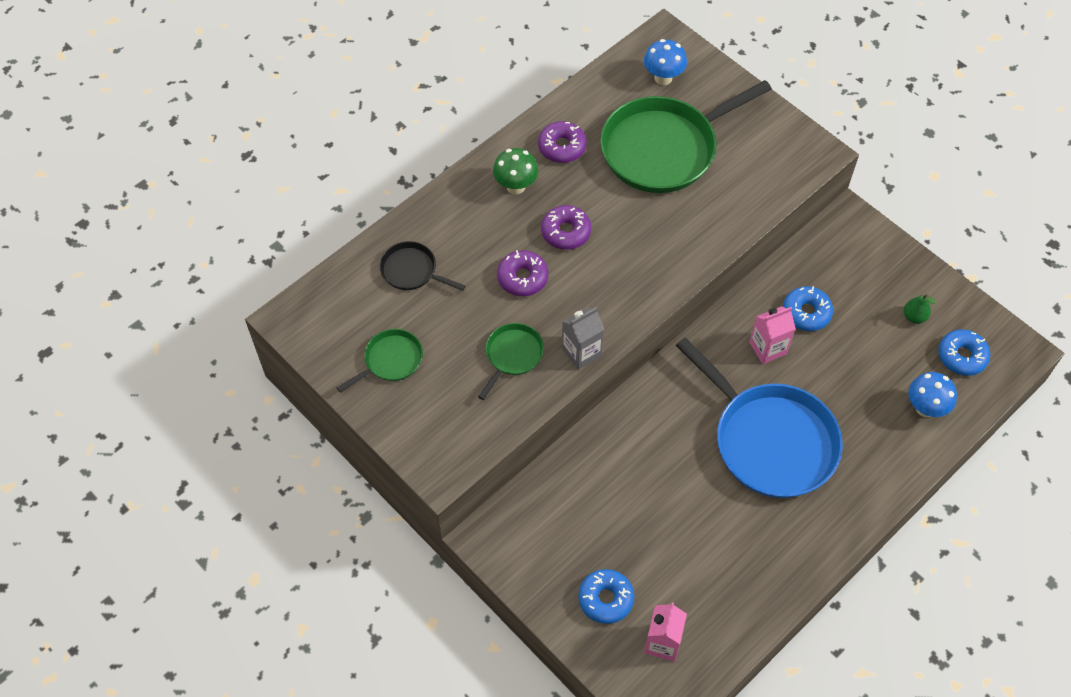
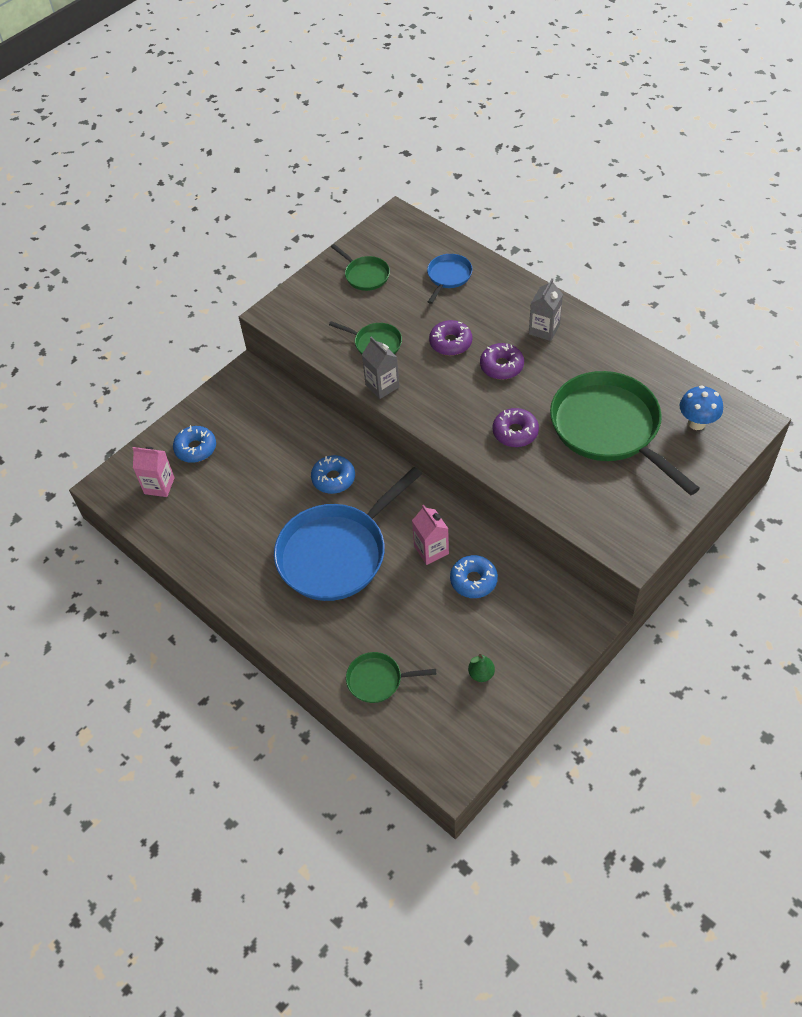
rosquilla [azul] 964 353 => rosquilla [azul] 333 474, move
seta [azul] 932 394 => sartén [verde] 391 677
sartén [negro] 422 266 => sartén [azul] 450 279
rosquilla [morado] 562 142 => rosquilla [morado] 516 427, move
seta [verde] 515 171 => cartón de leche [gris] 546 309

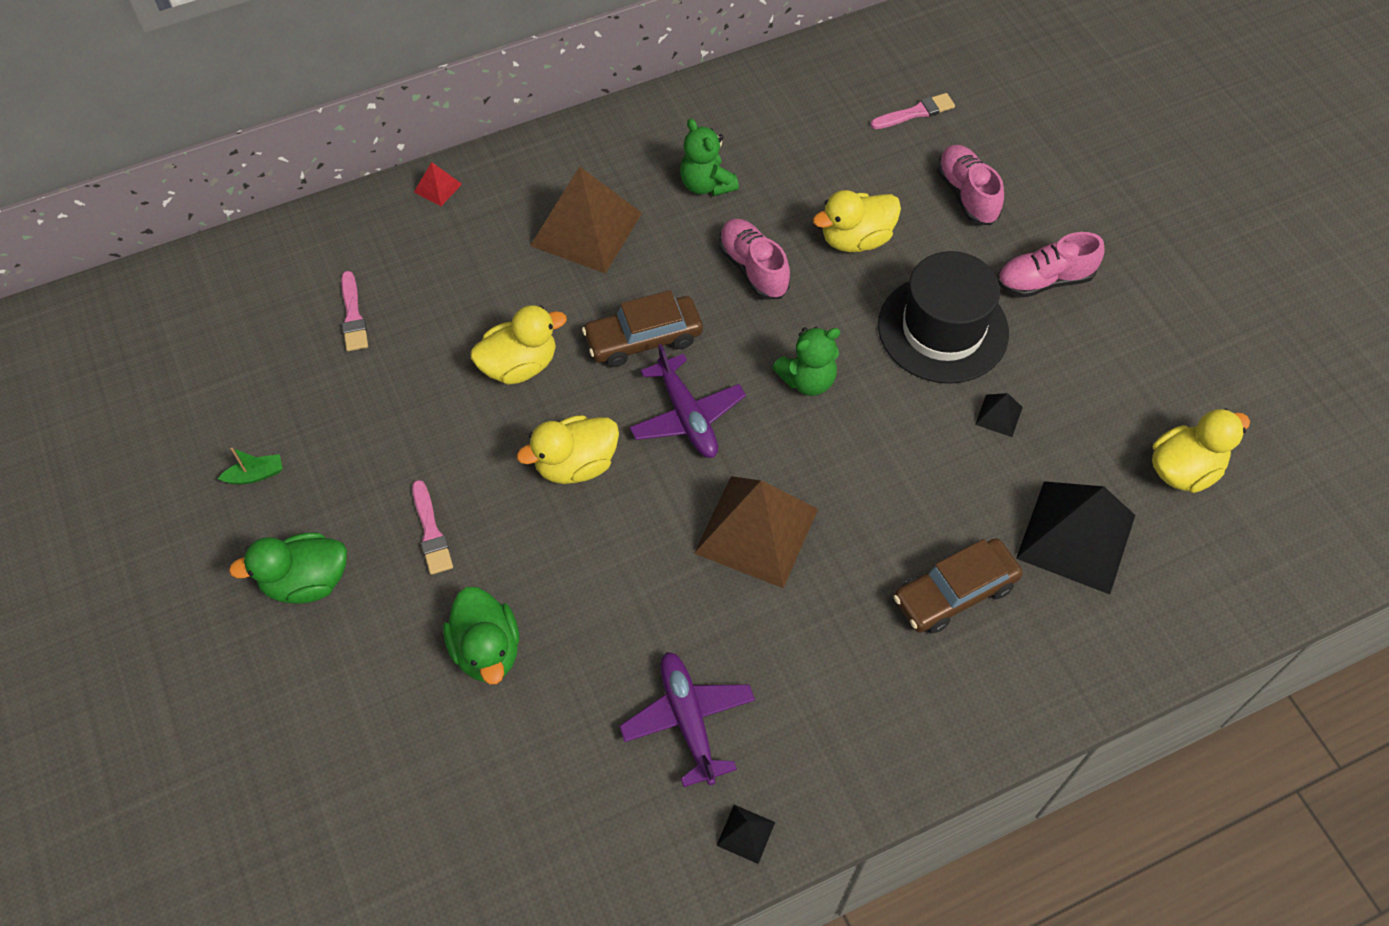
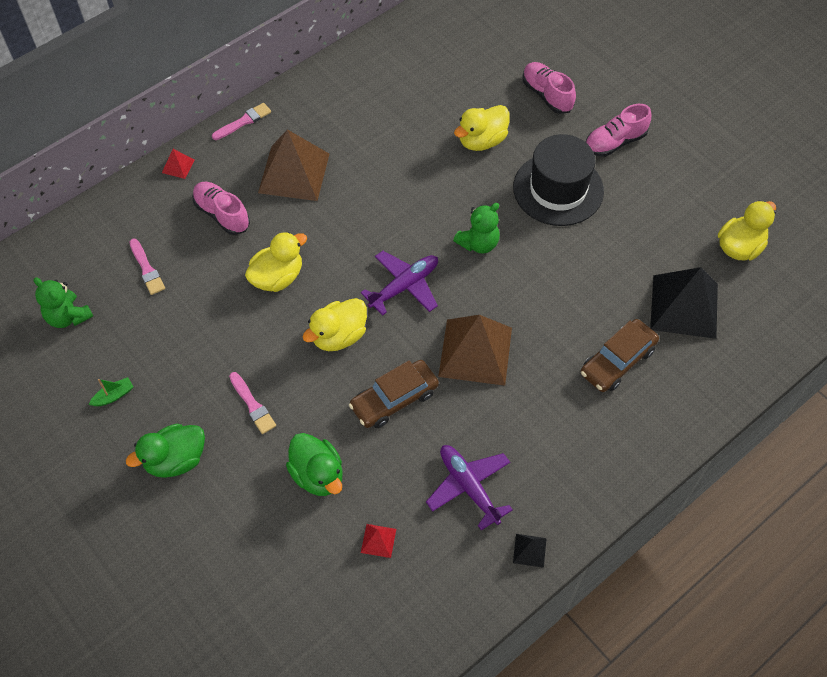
osito [verde] 709 157 => osito [verde] 63 302, move
zapato [rosa] 754 259 => zapato [rosa] 221 208, move
pincel [rosa] 912 111 => pincel [rosa] 241 121, move
coche [marrón] 642 328 => coche [marrón] 394 394, move
avión [morado] 688 401 => avión [morado] 399 283, 90 degrees counterclockwise
nothing => pirámide [rojo] 378 541
pirámide [negro] 999 415 => nothing

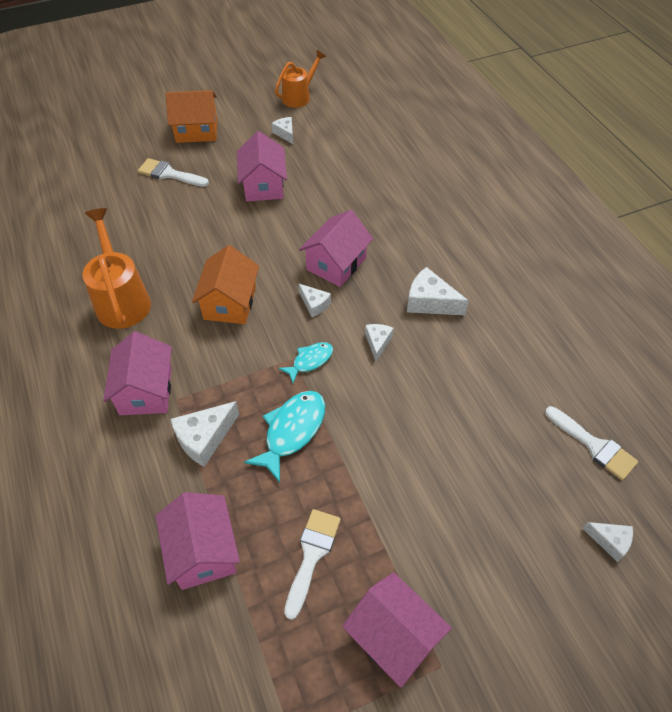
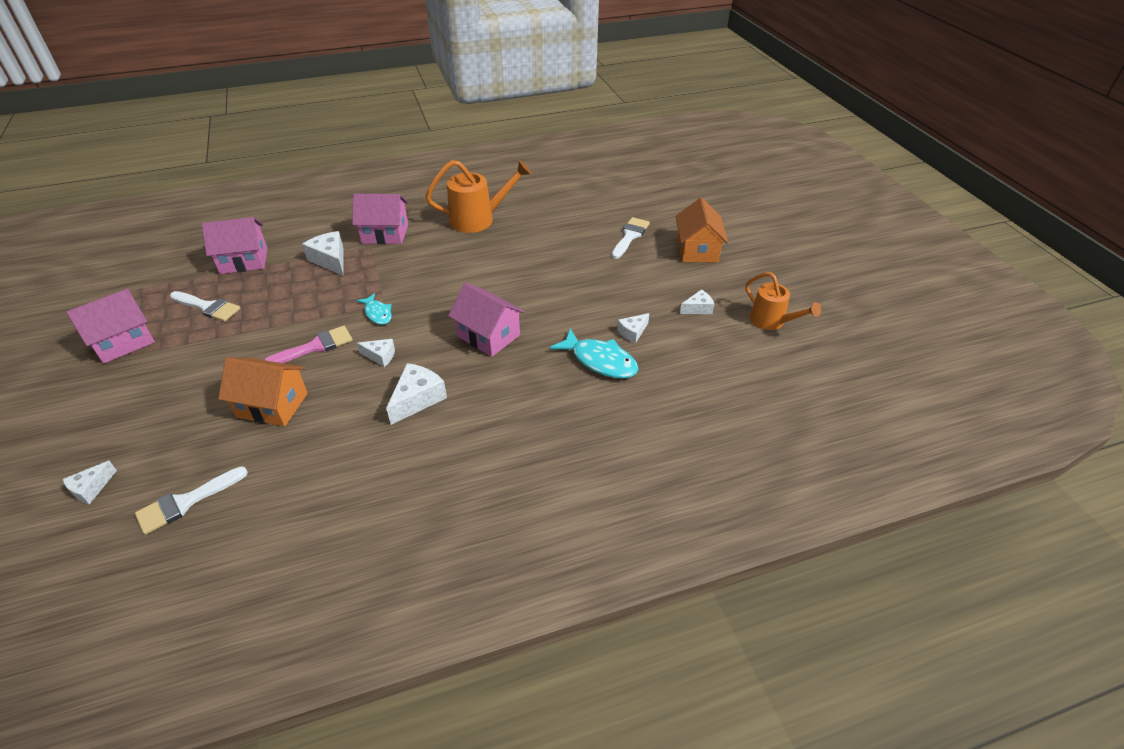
casa [naranja] 225 284 => casa [naranja] 263 392, move
nothing => pincel [rosa] 309 344
pez [turquesa] 284 437 => pez [turquesa] 594 353, move
queso [blanco] 315 300 => queso [blanco] 633 328, move
casa [rosa] 262 166 => nothing

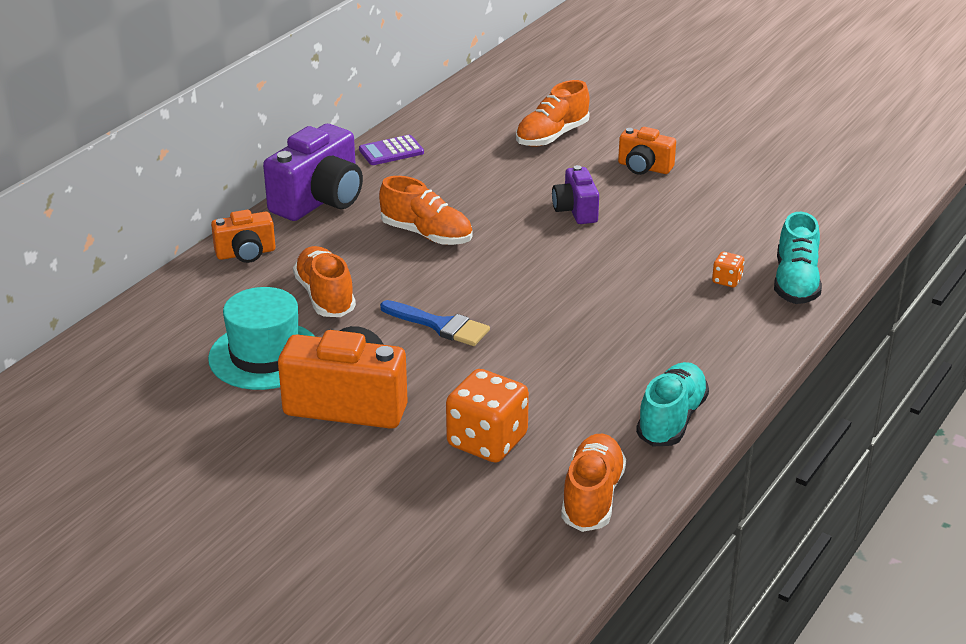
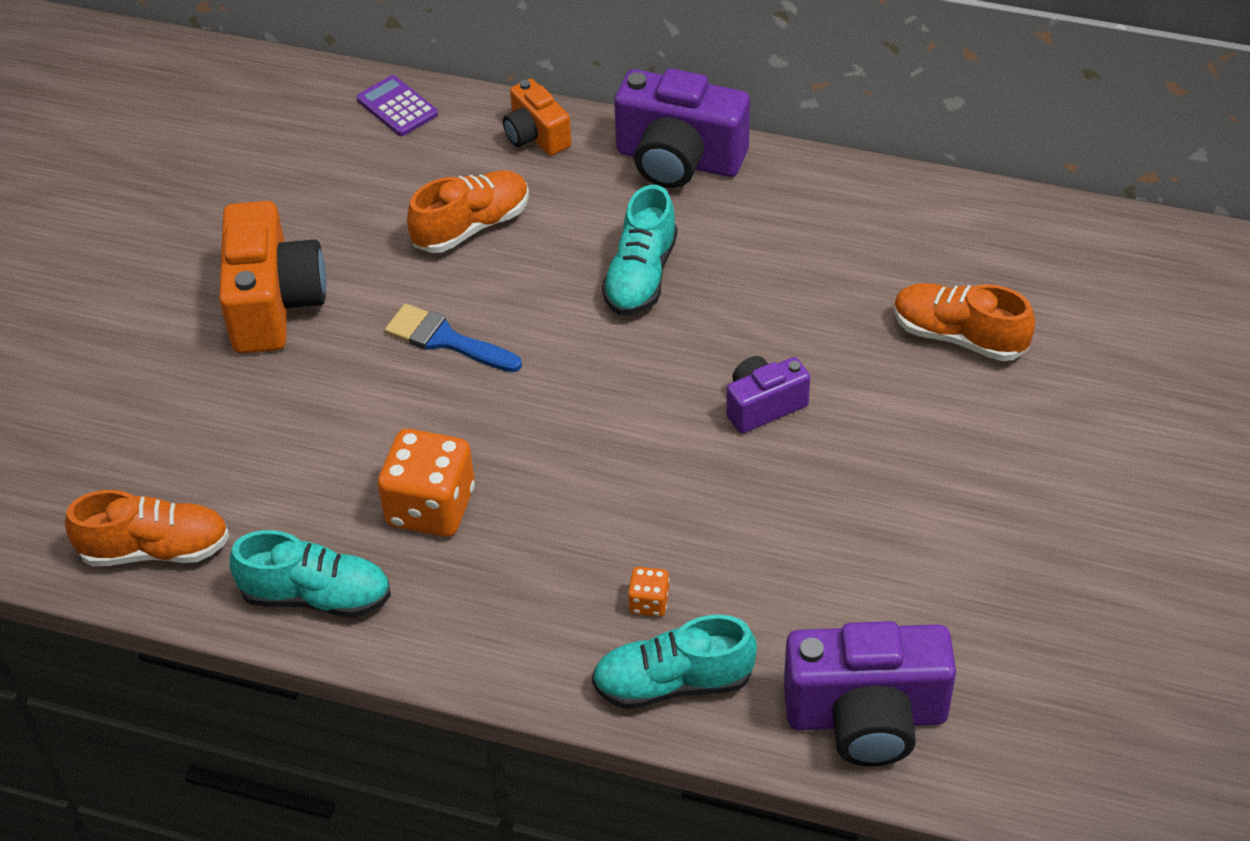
calculadora [morado] 391 150 => calculadora [morado] 397 105, move
dado [naranja] 487 416 => dado [naranja] 426 483, move
pincel [azul] 435 323 => pincel [azul] 453 338, 105 degrees clockwise
zapato [naranja] 426 210 => zapato [turquesa] 639 250
nothing => cámara [morado] 870 693
sombrero [turquesa] 262 338 => nothing
cámara [naranja] 647 151 => nothing

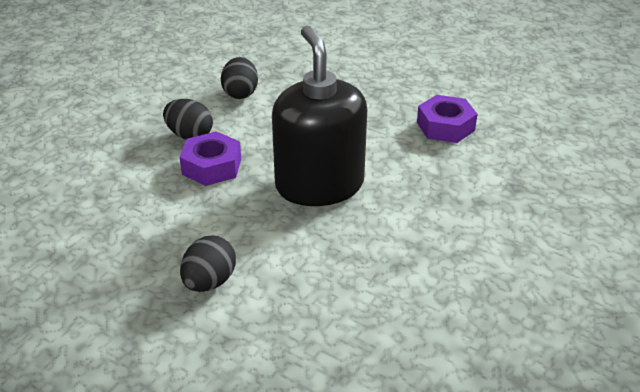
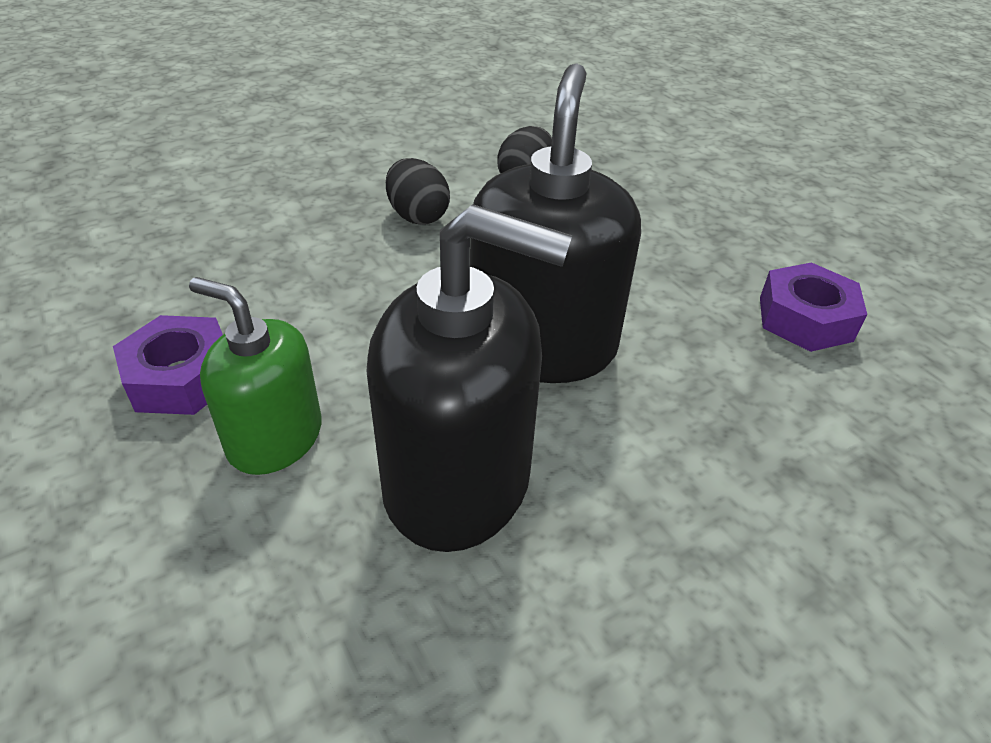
tuerca [morado] 210 158 => tuerca [morado] 168 365, move
huevo [negro] 208 263 => dispensador de jabón [verde] 255 376
nothing => dispensador de jabón [negro] 469 378

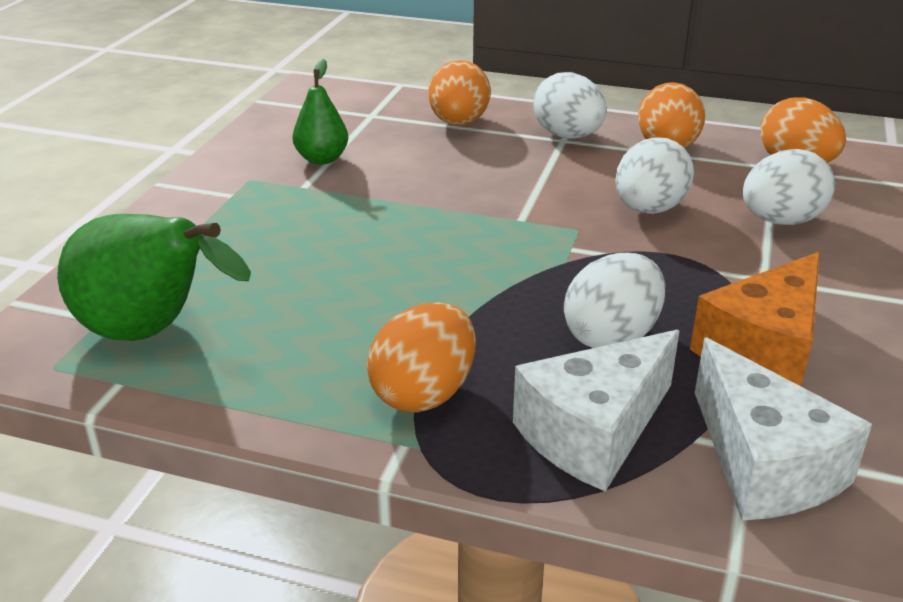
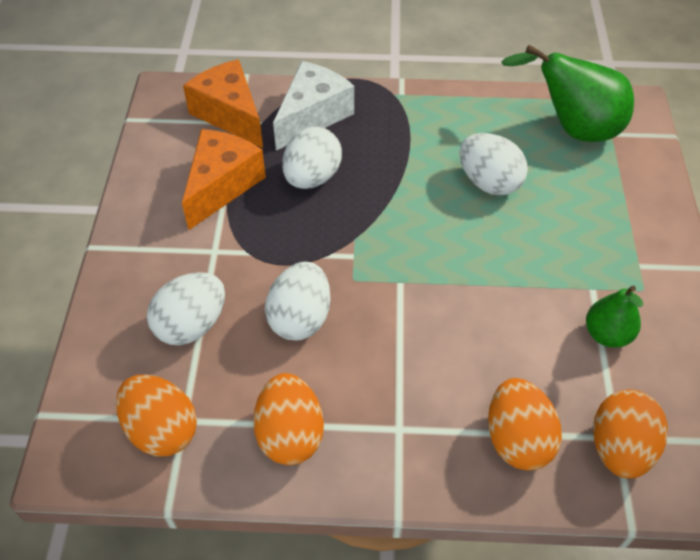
queso [blanco] 783 429 => queso [naranja] 223 103
huevo [blanco] 570 105 => huevo [blanco] 494 164, move
huevo [naranja] 421 357 => huevo [naranja] 630 434, move

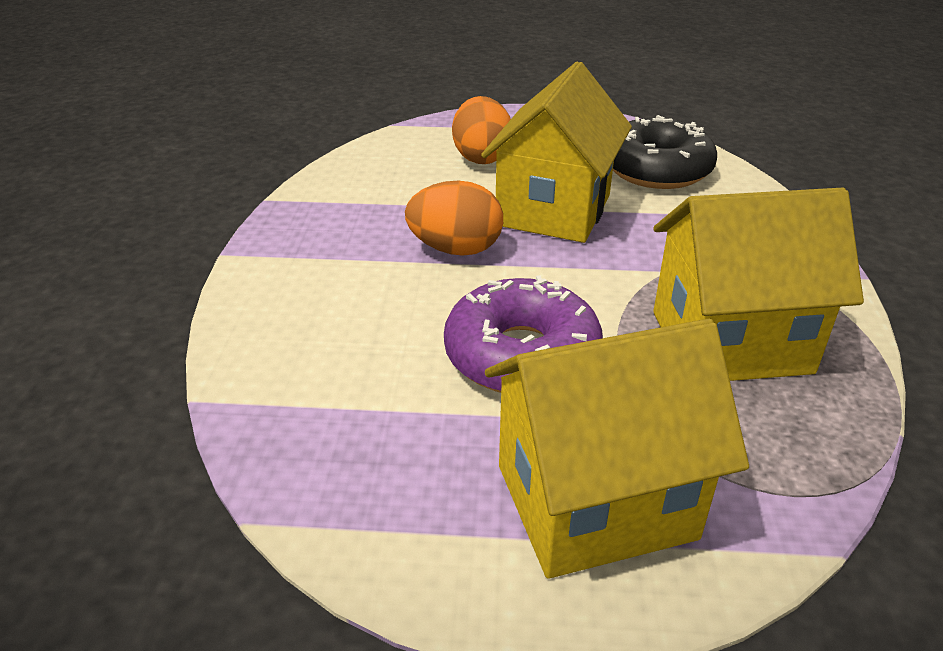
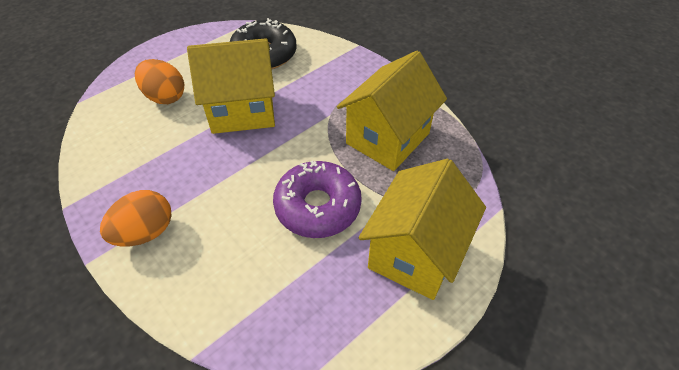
huevo [naranja] 454 218 => huevo [naranja] 136 218, move
casa [amarillo] 556 152 => casa [amarillo] 231 86, 75 degrees counterclockwise

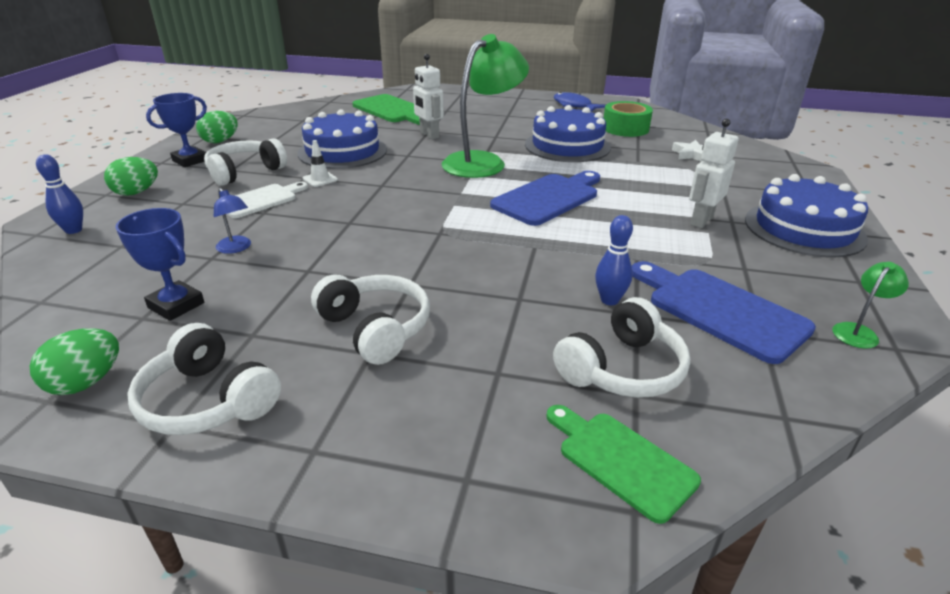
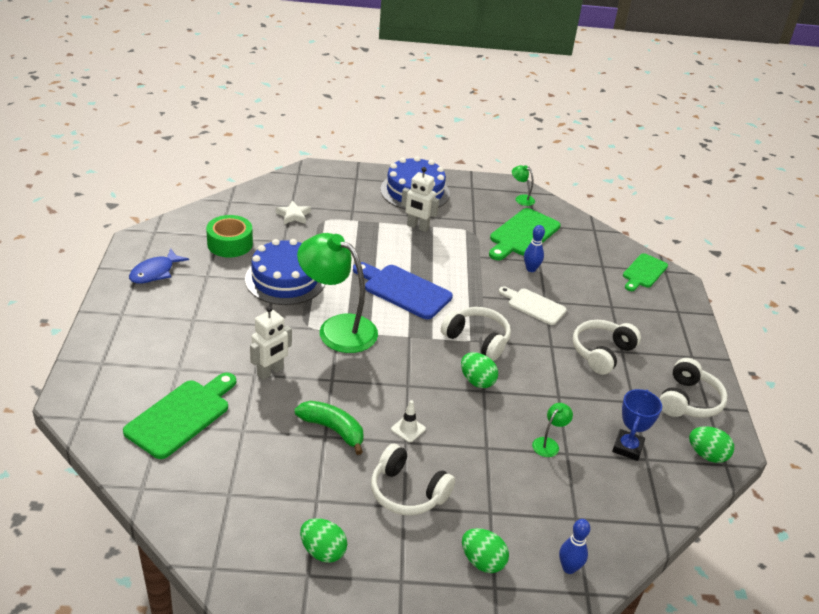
tarta [azul] 342 139 => plátano [verde] 329 428
auriculares [blanco] 621 347 => auriculares [blanco] 476 334, move
nothing => huevo [verde] 479 370
tabla de cortar [azul] 724 312 => tabla de cortar [verde] 525 234
tabla de cortar [blanco] 267 200 => tabla de cortar [blanco] 533 305, move
lámpara [azul] 232 221 => lámpara [verde] 552 430
trofeo [azul] 176 130 => nothing

